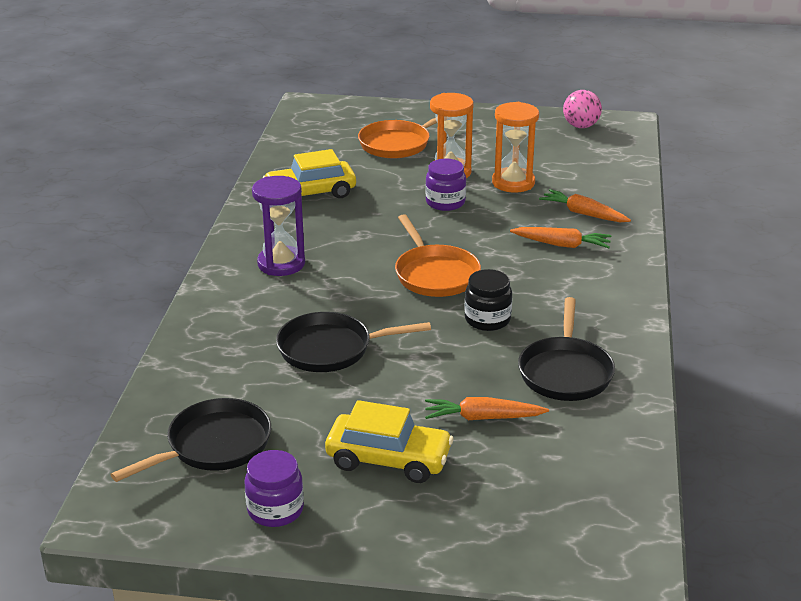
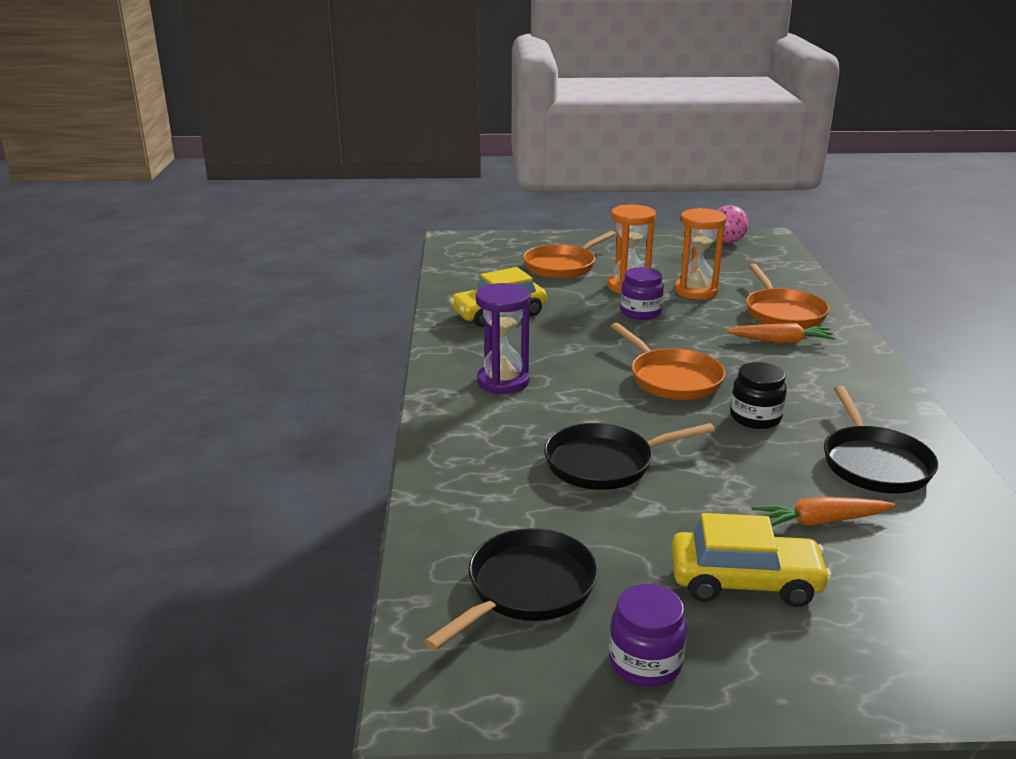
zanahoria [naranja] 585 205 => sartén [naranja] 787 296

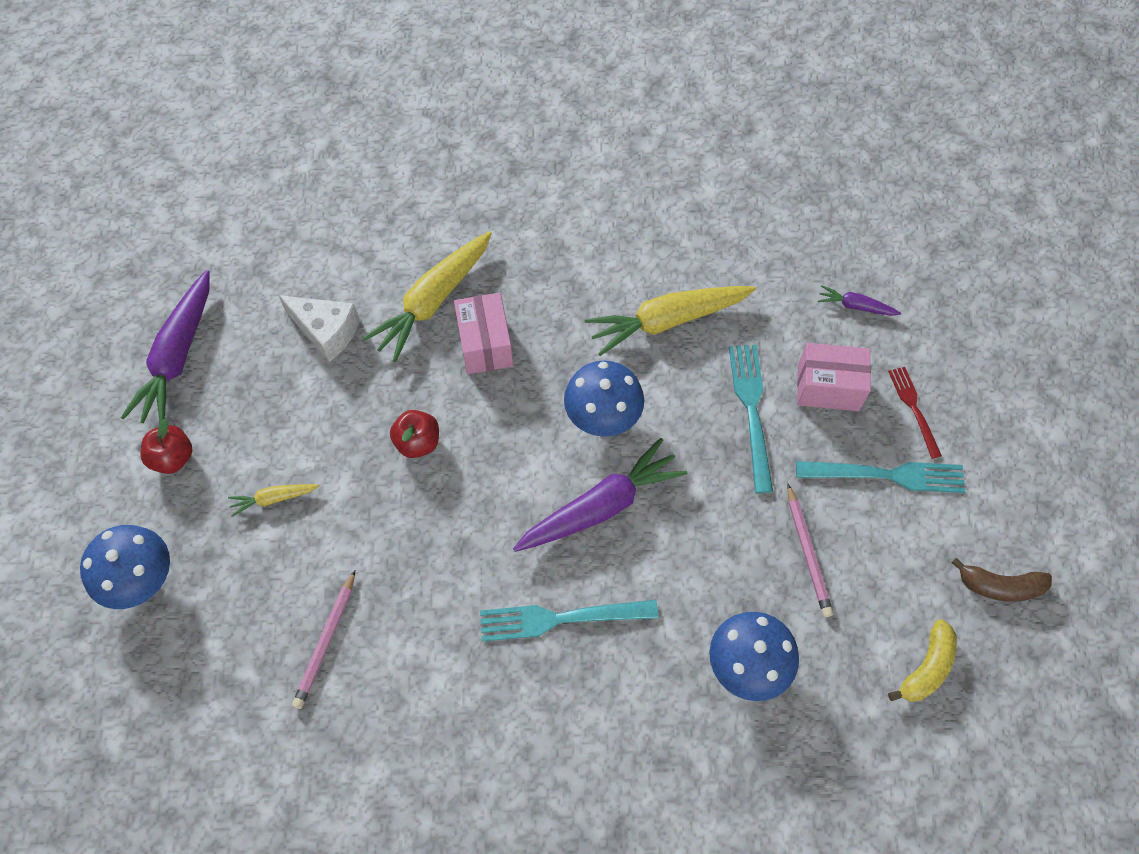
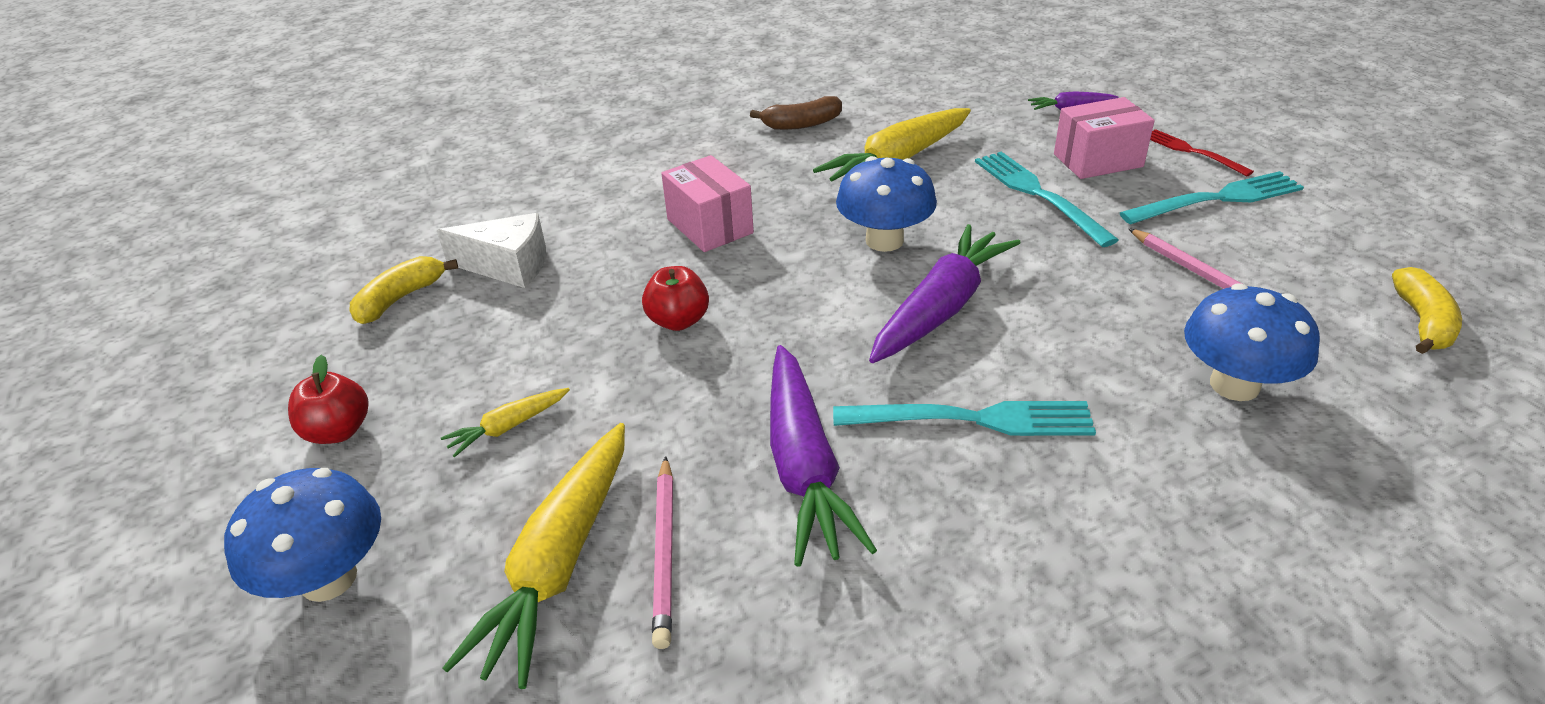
nothing => plátano [amarillo] 404 290
zanahoria [amarillo] 427 296 => zanahoria [amarillo] 533 556, move
plátano [marrón] 1002 580 => plátano [marrón] 796 113, move
zanahoria [morado] 165 346 => zanahoria [morado] 823 456, move
tenedor [turquesa] 569 621 => tenedor [turquesa] 964 418, 150 degrees counterclockwise

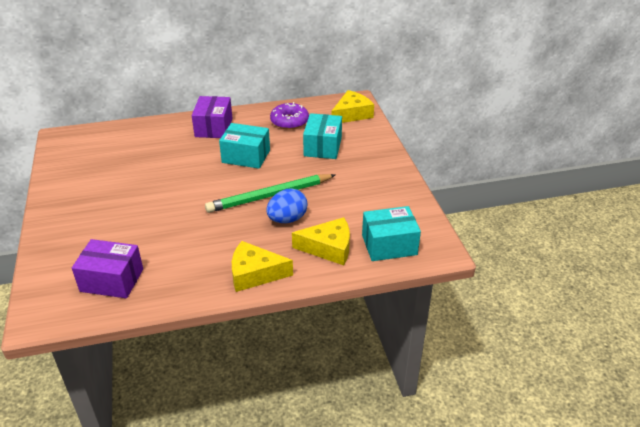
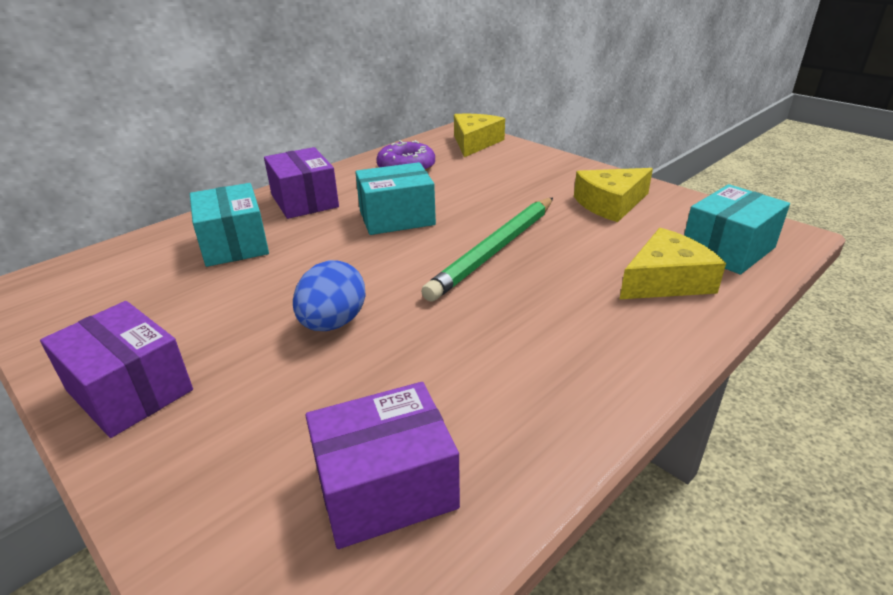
nothing => caja [morado] 116 369
caja [turquesa] 322 136 => caja [turquesa] 229 225, move
huevo [azul] 287 205 => huevo [azul] 329 295, move
queso [amarillo] 262 266 => queso [amarillo] 613 195, move

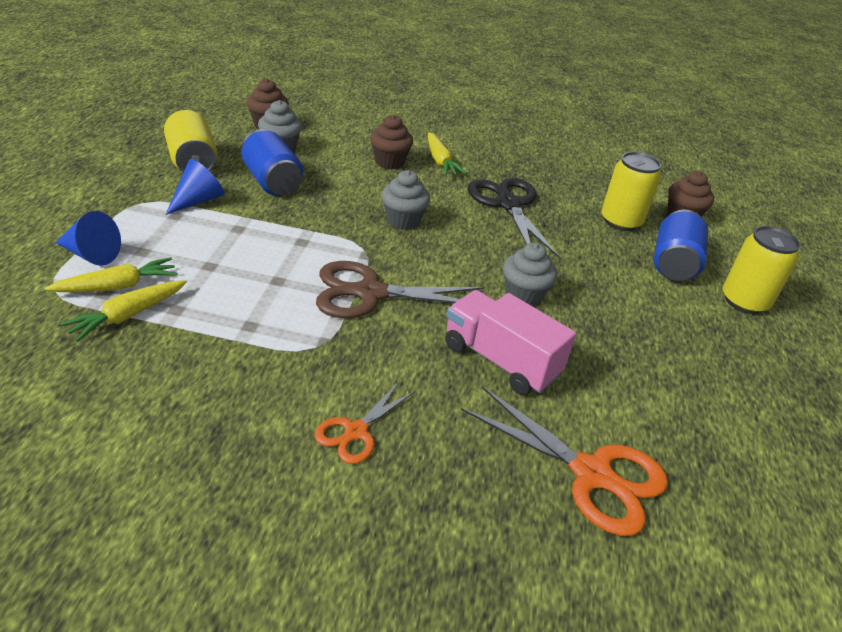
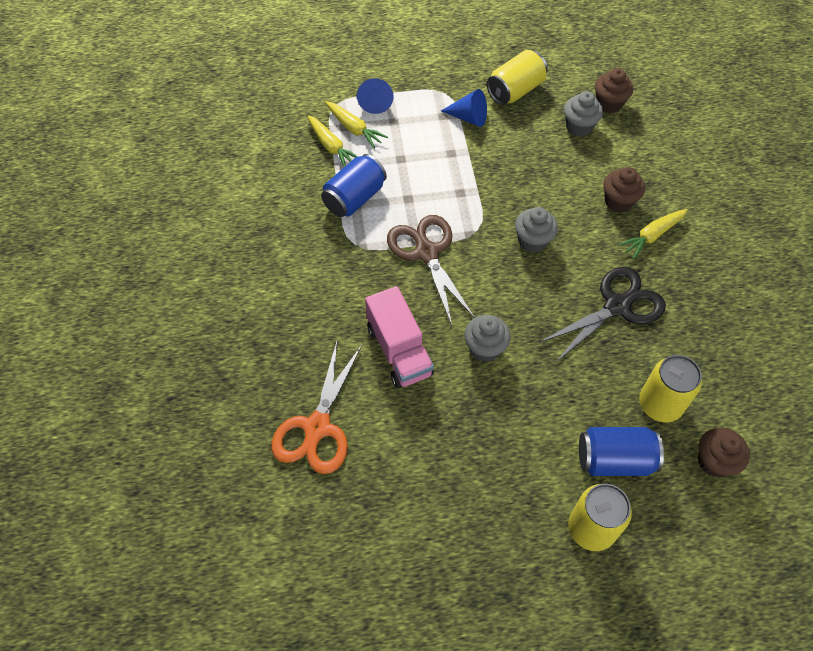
zanahoria [amarillo] 123 311 => zanahoria [amarillo] 332 141, 150 degrees counterclockwise
lata [azul] 272 162 => lata [azul] 354 185, move
camión [rosa] 510 342 => camión [rosa] 399 337, 135 degrees clockwise
tijeras [naranja] 364 423 => nothing

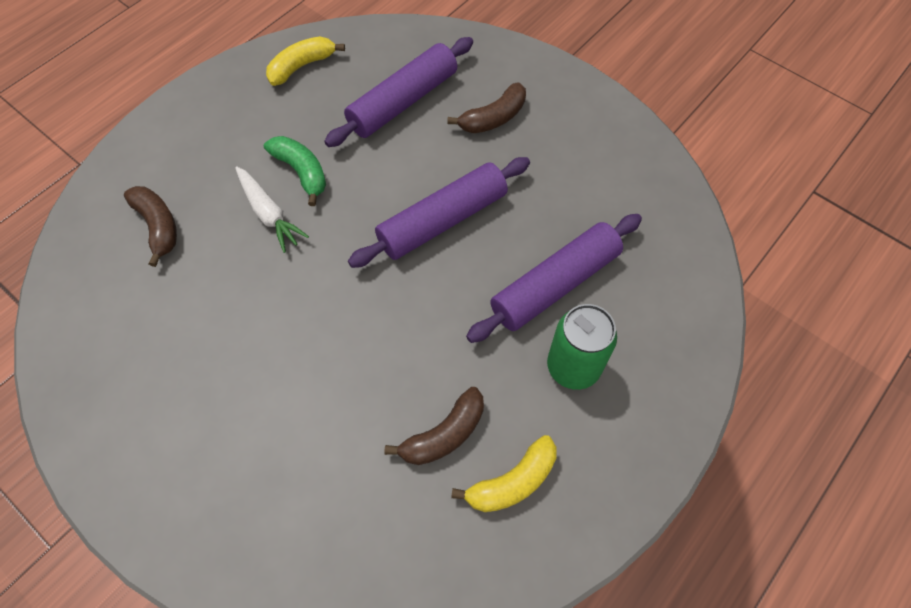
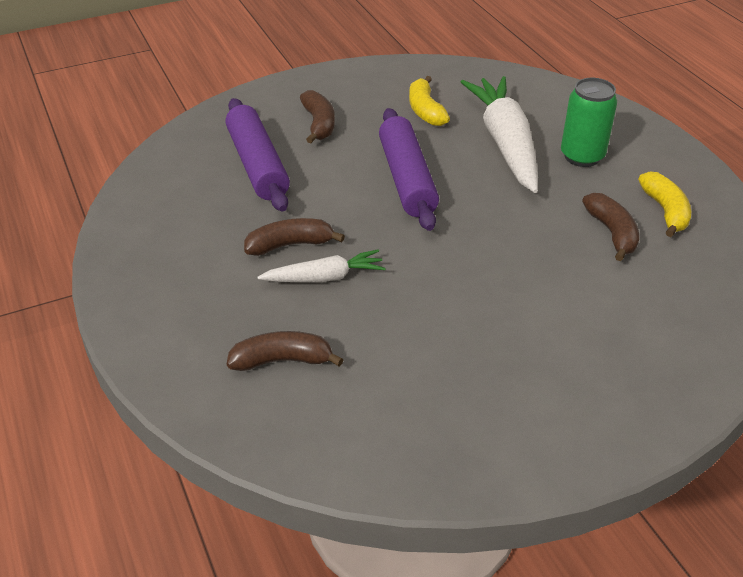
plátano [verde] 295 171 => plátano [marrón] 294 237
plátano [amarillo] 305 61 => plátano [amarillo] 429 101, move
rodillo [morado] 554 278 => zanahoria [blanco] 499 134

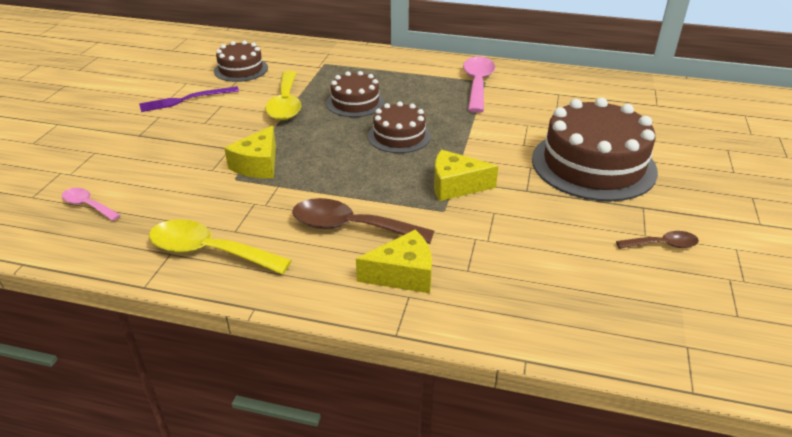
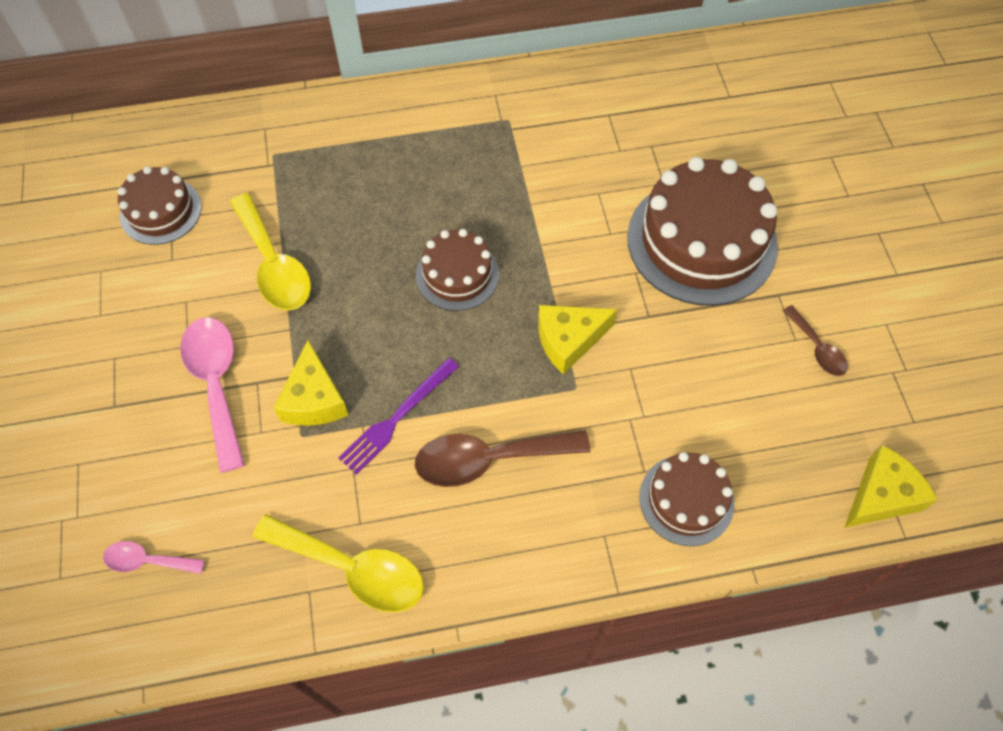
cuchara [rosa] 479 84 => cuchara [rosa] 212 395, move
cuchara [amarillo] 220 247 => cuchara [amarillo] 338 563, 150 degrees counterclockwise
tenedor [morado] 189 99 => tenedor [morado] 398 416, move
tarta [marrón] 355 94 => tarta [marrón] 686 499, move
cuchara [marrón] 657 240 => cuchara [marrón] 815 340, 90 degrees clockwise
queso [amarillo] 394 261 => queso [amarillo] 891 486, move

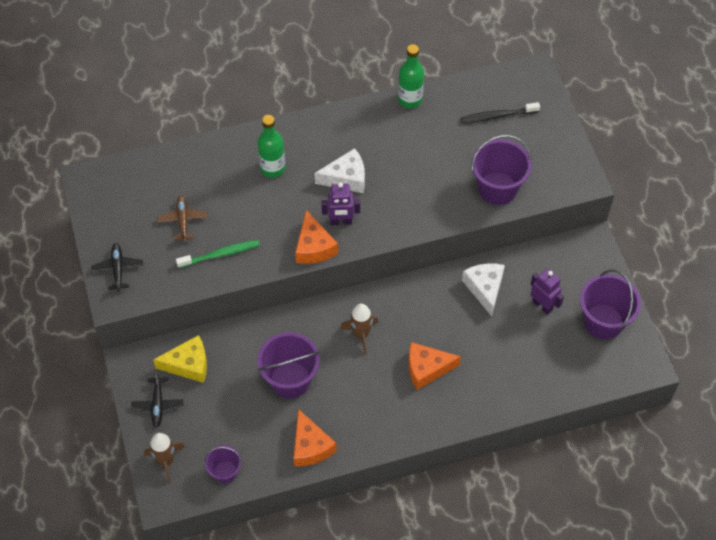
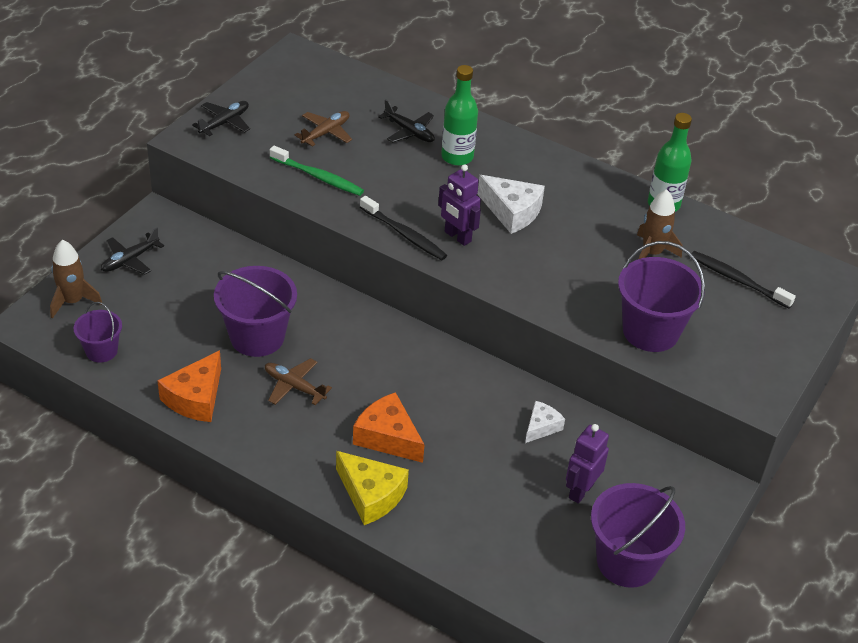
nothing => avión [marrón] 298 381
queso [amarillo] 180 359 => queso [amarillo] 372 488, move
queso [naranja] 316 237 => cepillo de dientes [negro] 403 228
nothing => avión [negro] 406 121
queso [blanco] 483 289 => queso [blanco] 545 422, x0.60
robot [morado] 547 292 => robot [morado] 587 464, 150 degrees counterclockwise
cohete [marrón] 359 329 => cohete [marrón] 659 224, move

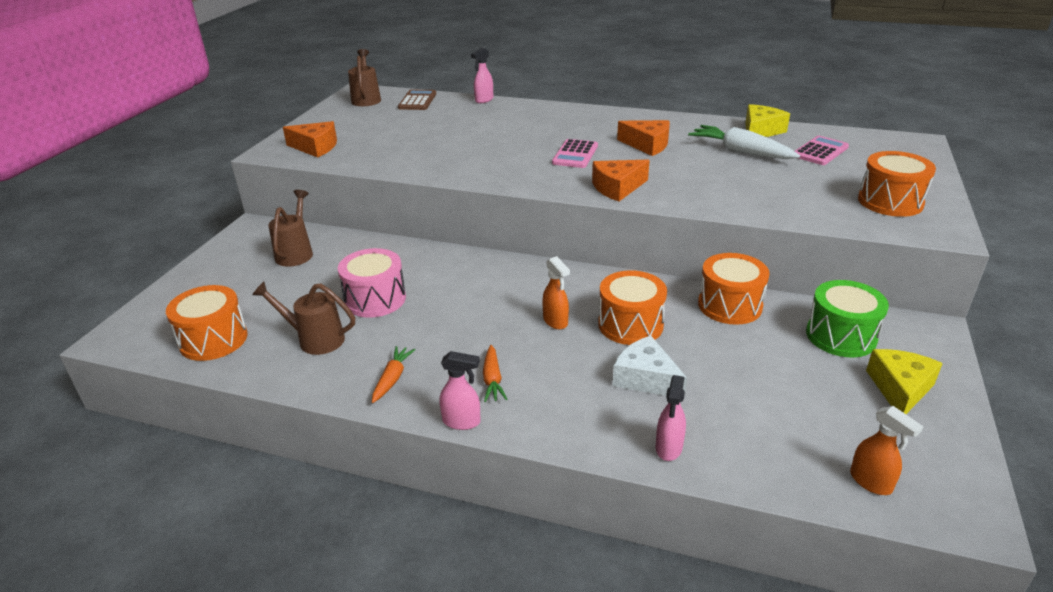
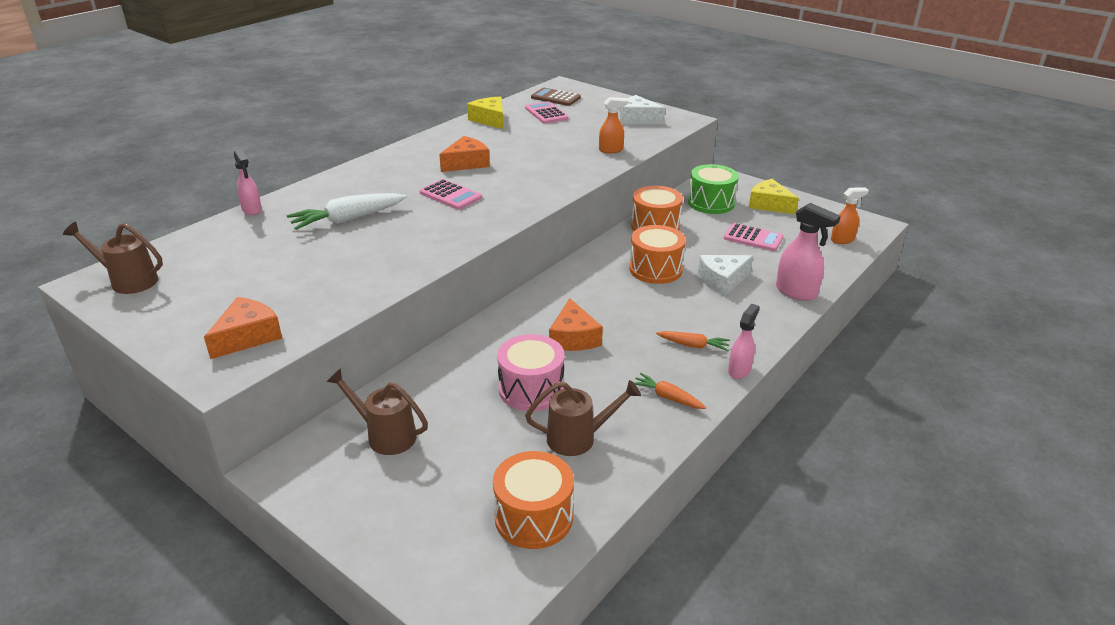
zanahoria [blanco] 744 142 => zanahoria [blanco] 347 211, move
regadera [marrón] 303 318 => regadera [marrón] 583 418, 135 degrees counterclockwise
calculadora [marrón] 417 100 => calculadora [marrón] 556 97, move
queso [naranja] 621 180 => queso [naranja] 576 324, move
pulverizador [naranja] 556 292 => pulverizador [naranja] 613 125, move
tambor [naranja] 897 184 => queso [blanco] 642 109
nothing => calculadora [rosa] 754 237
pulverizador [rosa] 671 418 => pulverizador [rosa] 808 252, x1.52

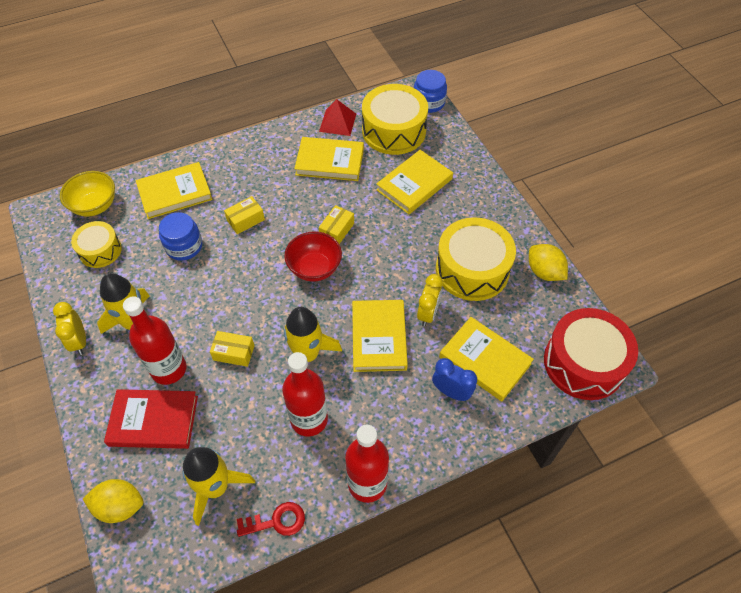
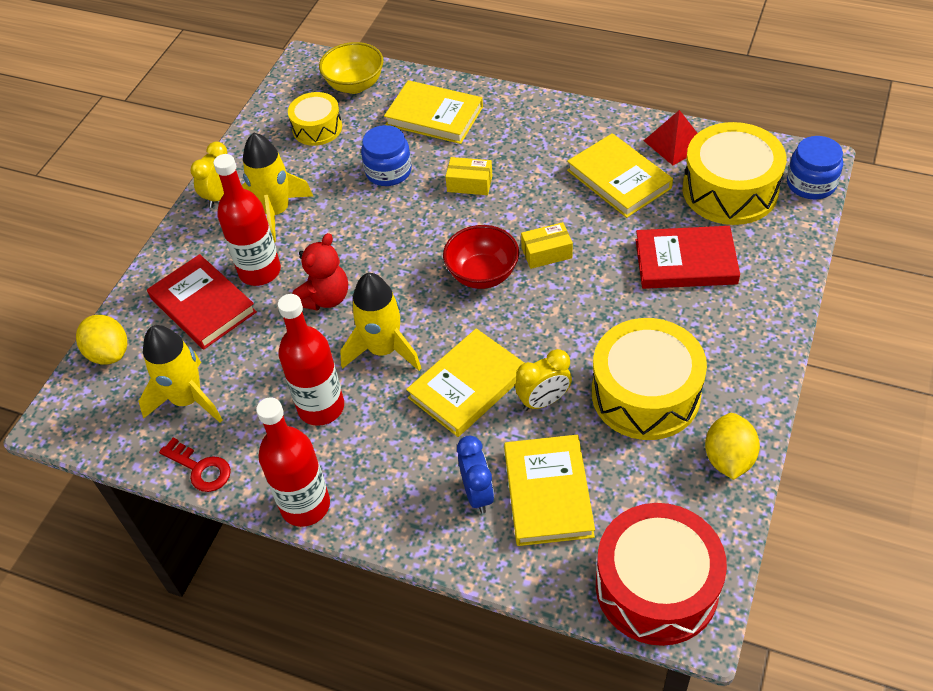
caja [amarillo] 232 349 => osito [rojo] 320 271
libro [amarillo] 414 182 => libro [rojo] 688 257

